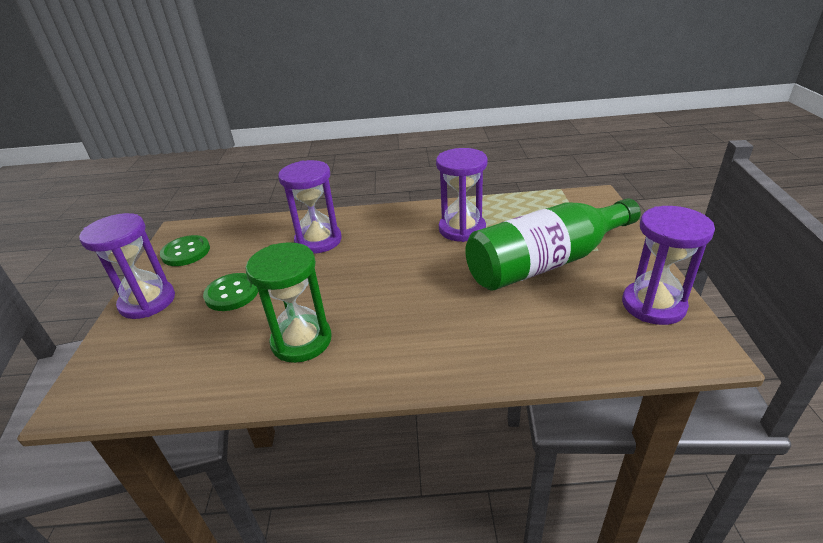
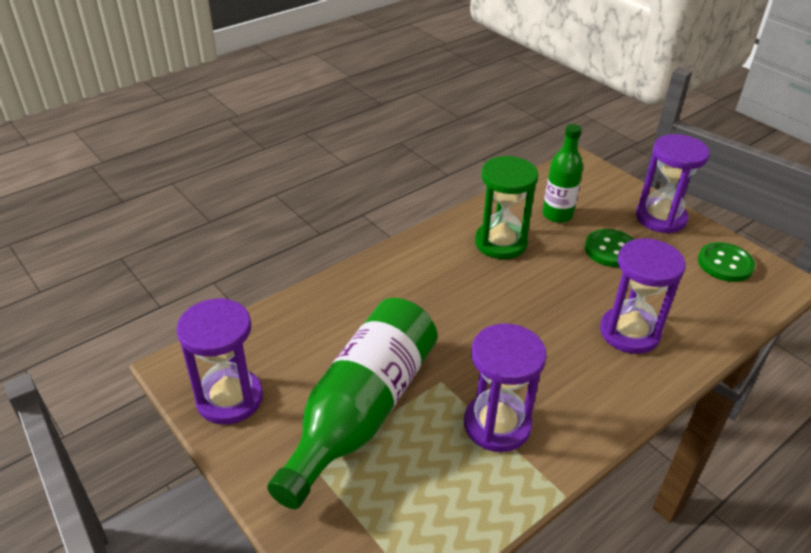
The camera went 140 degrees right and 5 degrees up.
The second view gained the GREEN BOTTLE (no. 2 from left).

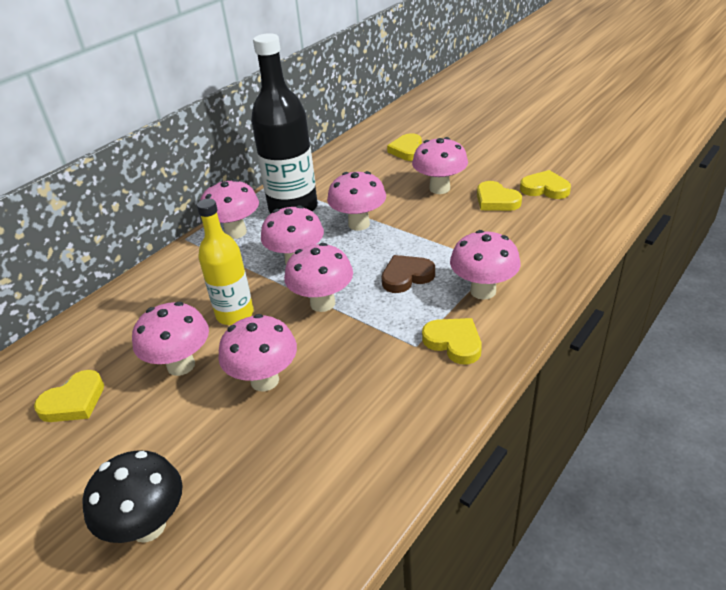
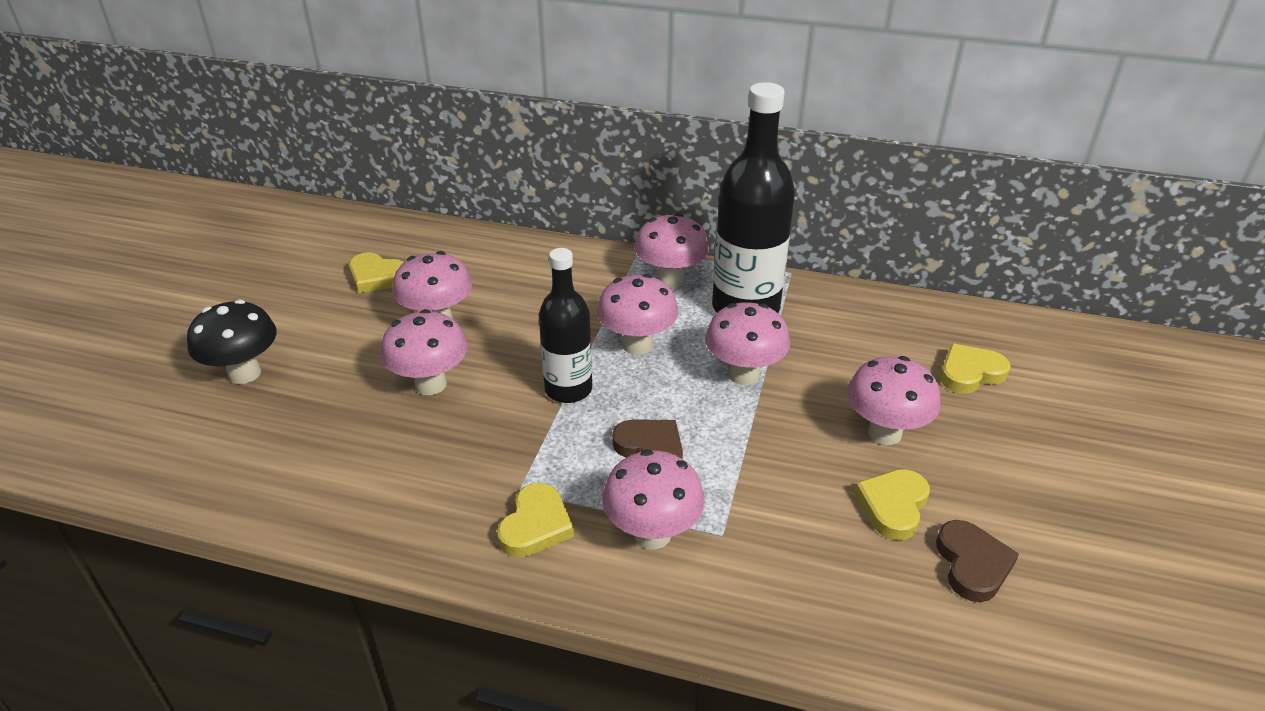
The camera went 65 degrees right and 0 degrees up.
The second view lost the YELLOW BOTTLE.
Where the PINK MUSHROOM (no. 5 from left) stood, the BLACK BOTTLE (no. 1 from left) came to stand.
What was the YELLOW HEART (no. 5 from left) turned into the BROWN HEART (no. 2 from left).

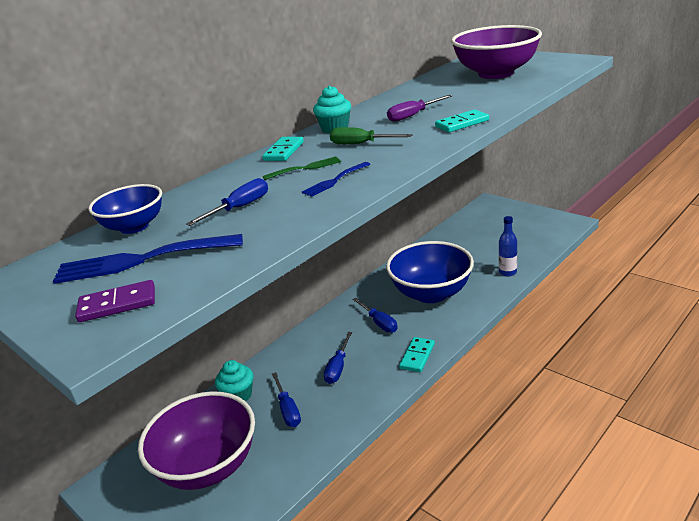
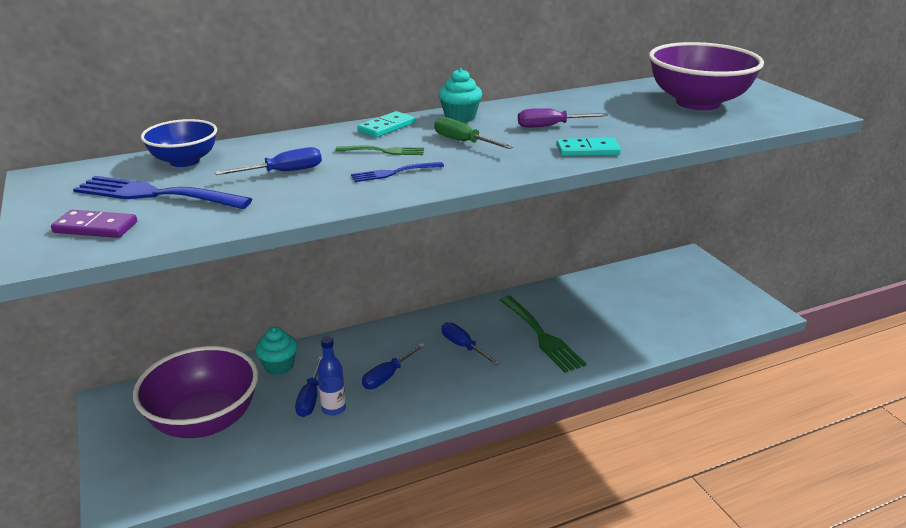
The camera went 20 degrees right and 0 degrees up.
The second view lost the TURQUOISE DOMINO (no. 2 from left).
The BLUE BOTTLE ended up elsewhere.
Where the BLUE BOWL (no. 2 from left) stood, the GREEN FORK (no. 2 from left) came to stand.
The BLUE SCREWDRIVER (no. 4 from left) ended up facing another way, 150 degrees clockwise from before.

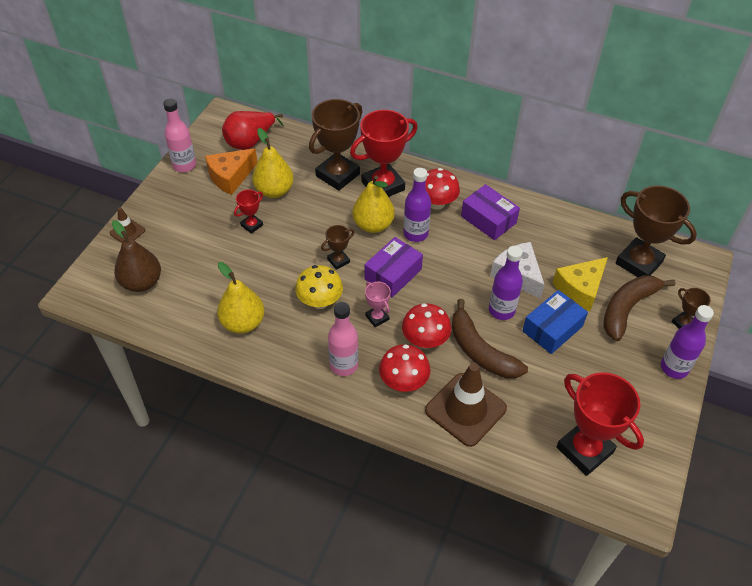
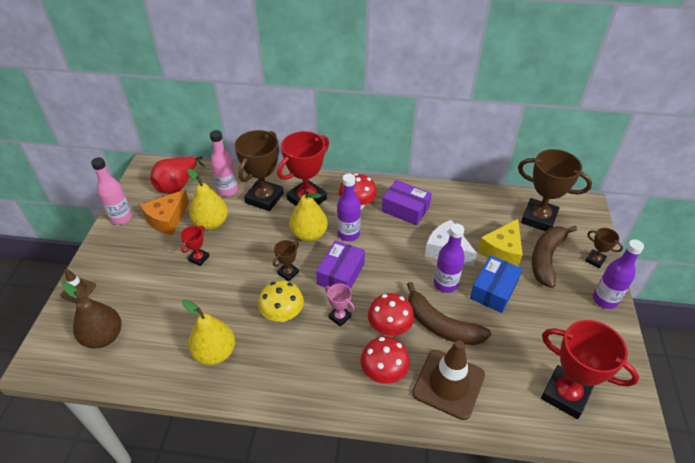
The camera went 15 degrees left and 5 degrees down.
The PINK BOTTLE (no. 2 from left) ended up elsewhere.

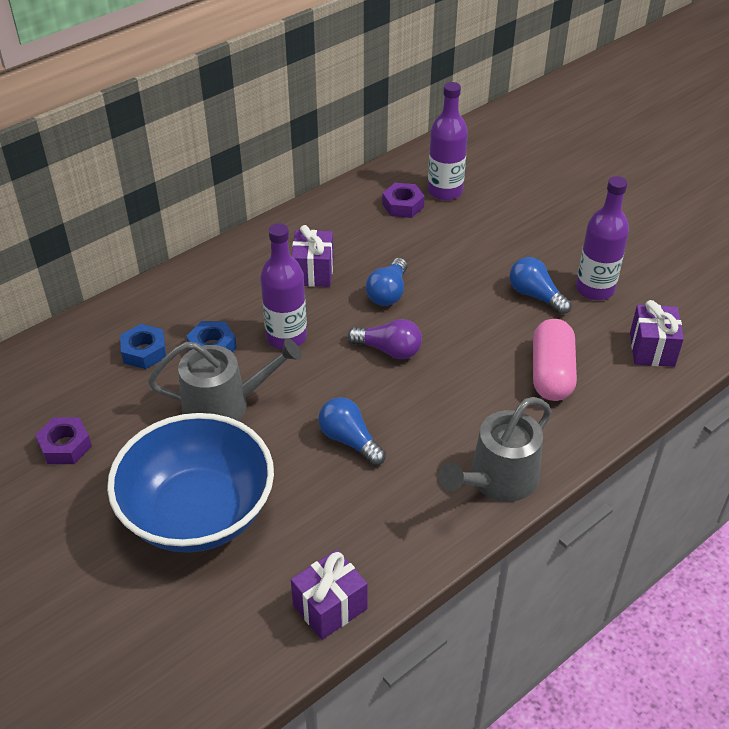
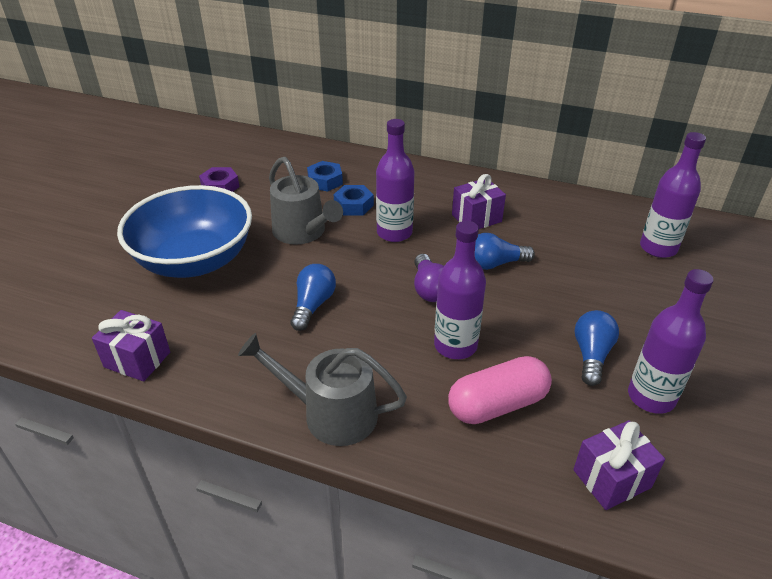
The camera went 60 degrees right and 5 degrees down.
The second view lost the PURPLE NUT (no. 2 from left).
The second view gained the PURPLE BOTTLE (no. 2 from left).

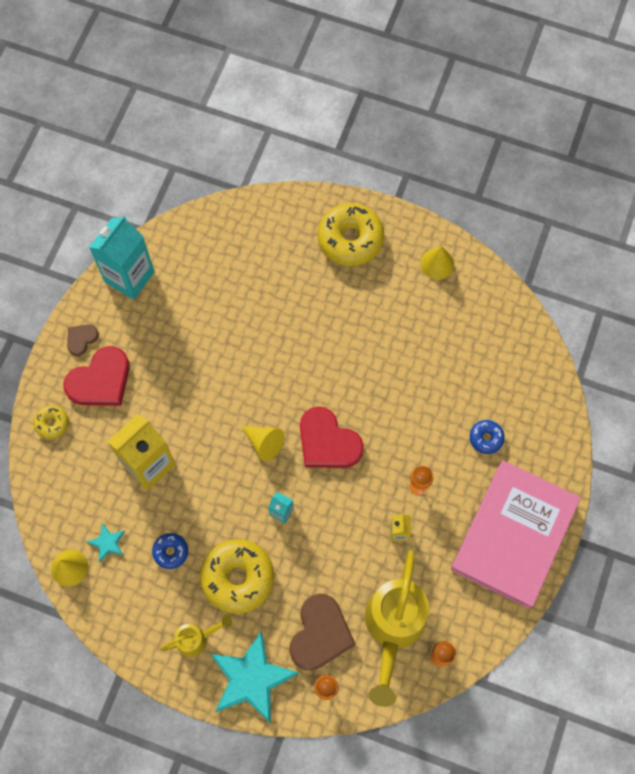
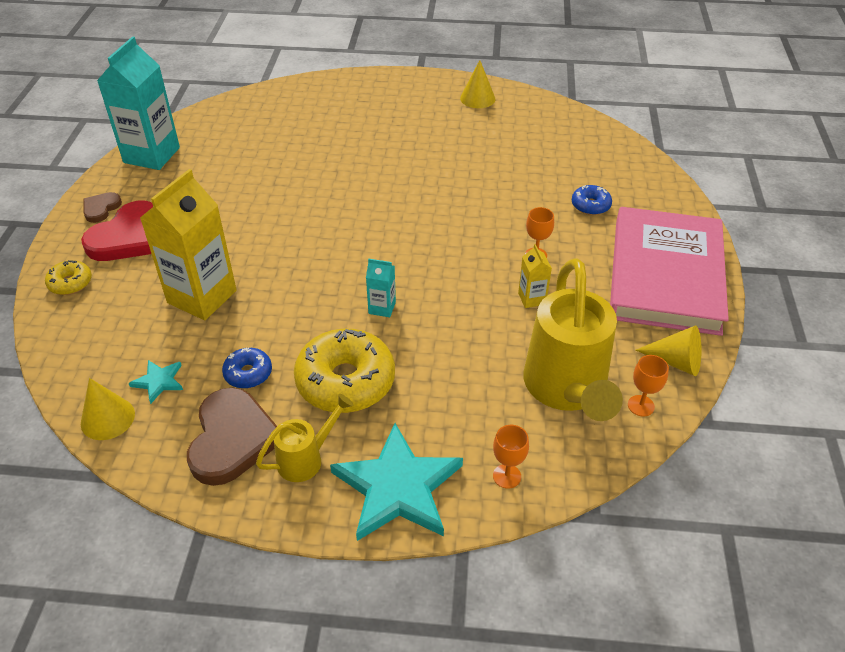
The camera went 15 degrees left and 25 degrees down.
The second view lost the RED HEART (no. 2 from left).
The second view lost the YELLOW DONUT (no. 3 from left).
The YELLOW CONE (no. 2 from left in the first image) ended up elsewhere.
The BROWN HEART (no. 2 from left) ended up elsewhere.

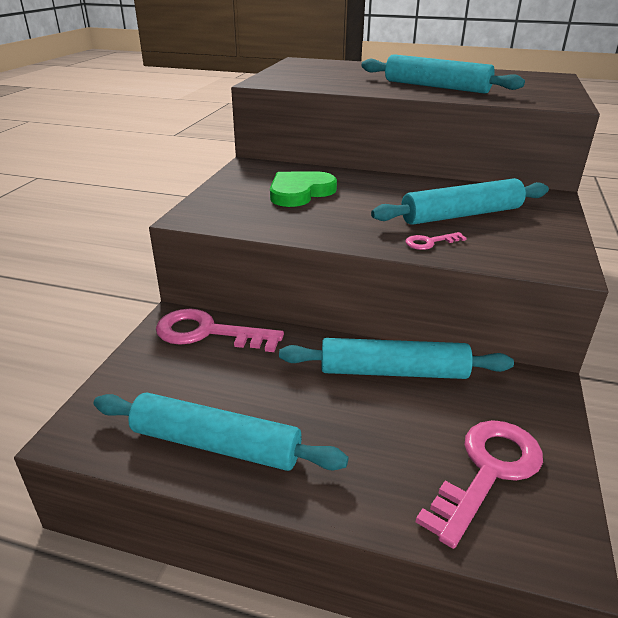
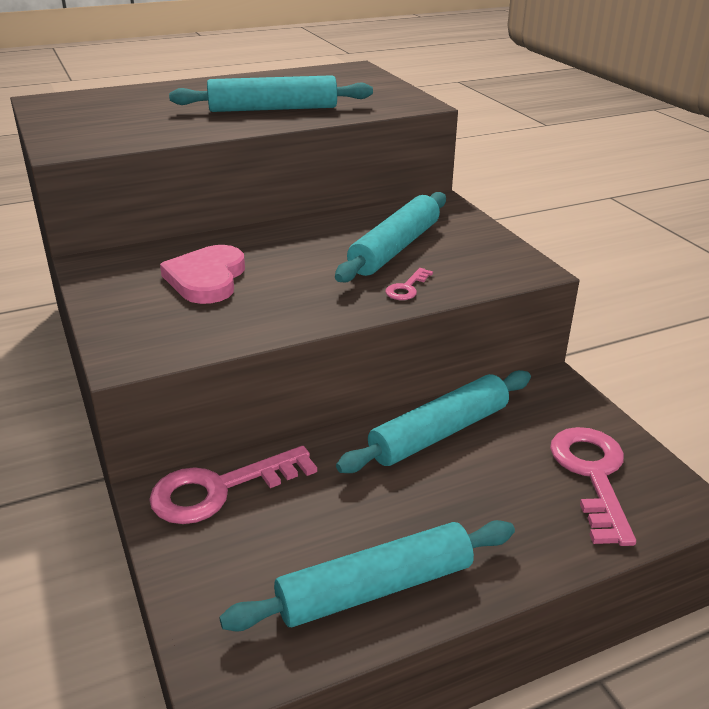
The camera went 40 degrees left and 0 degrees up.
What was the GREEN HEART turned into the PINK HEART.

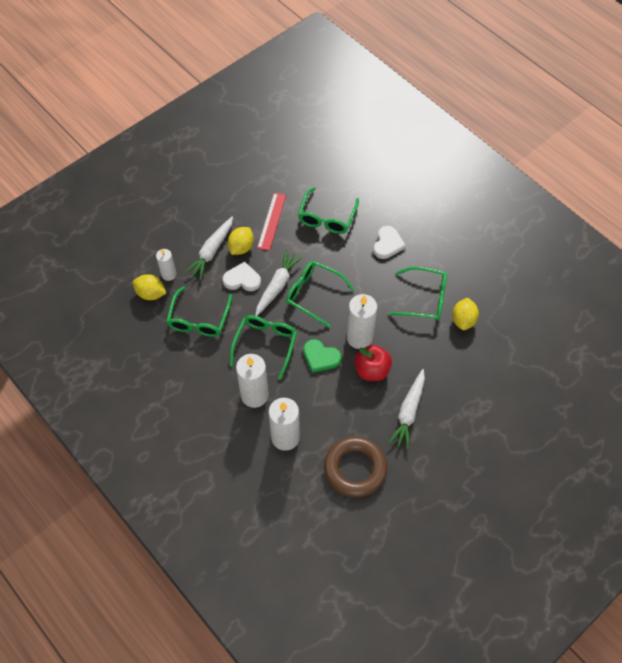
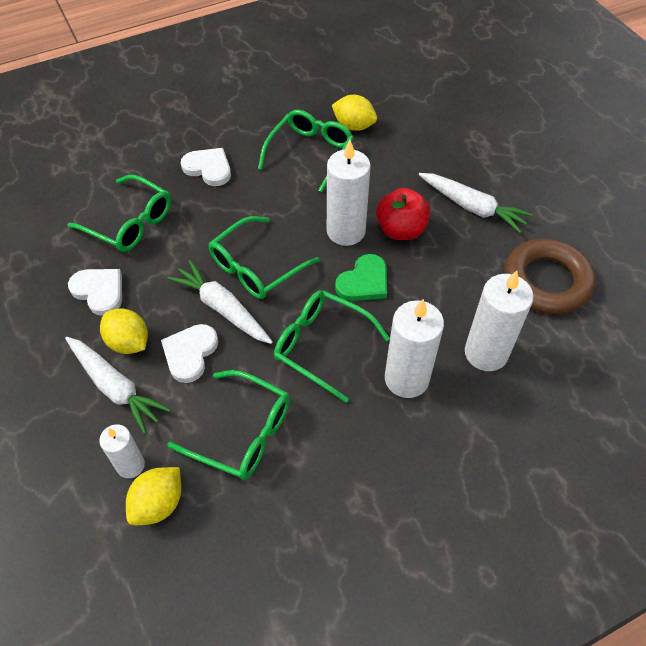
The camera went 75 degrees left and 5 degrees down.
Where the RED RULER stood, the WHITE HEART (no. 1 from left) came to stand.

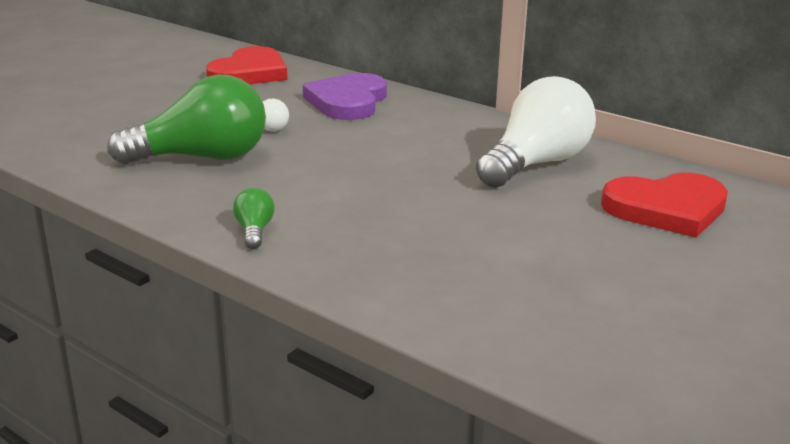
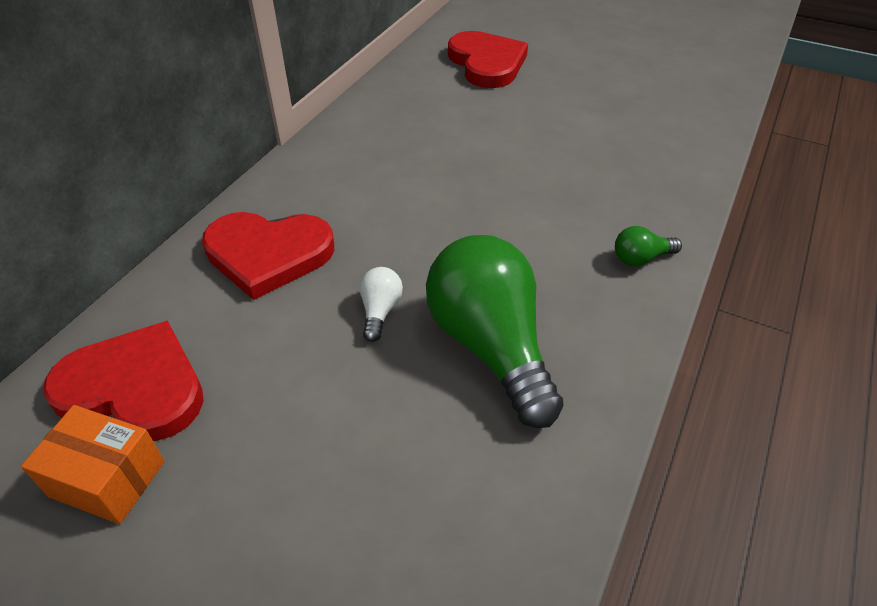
The camera went 100 degrees left and 20 degrees up.
The second view lost the WHITE LIGHT BULB (no. 2 from left).
The second view gained the ORANGE BOX.
What was the PURPLE HEART turned into the RED HEART (no. 2 from left).

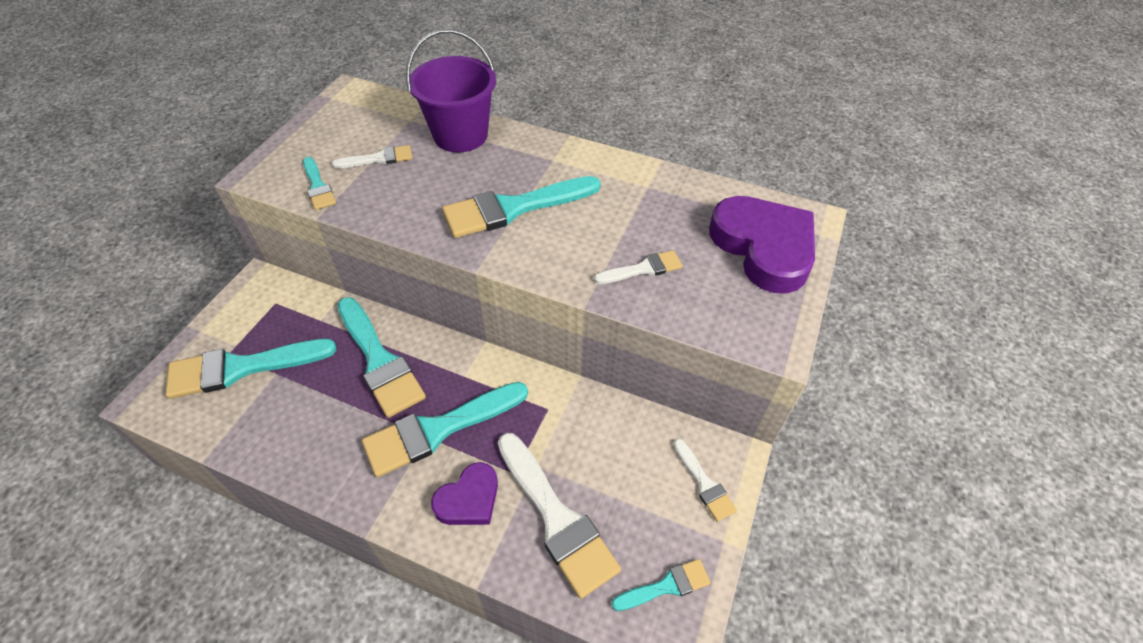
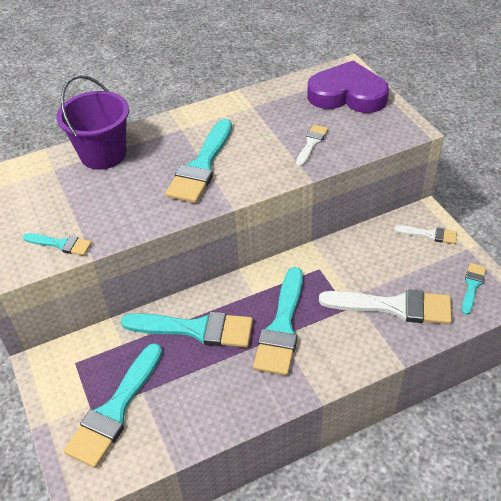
The camera went 45 degrees left and 5 degrees down.
The second view lost the WHITE BRUSH (no. 1 from left).
The second view lost the PURPLE HEART (no. 1 from left).

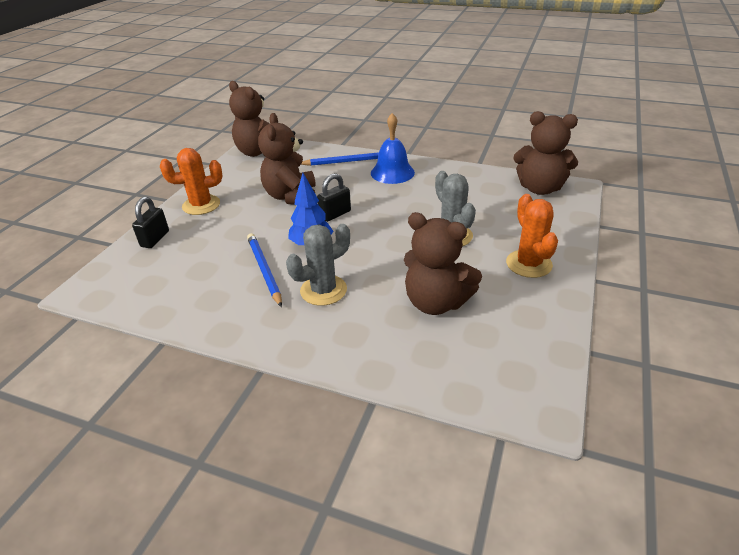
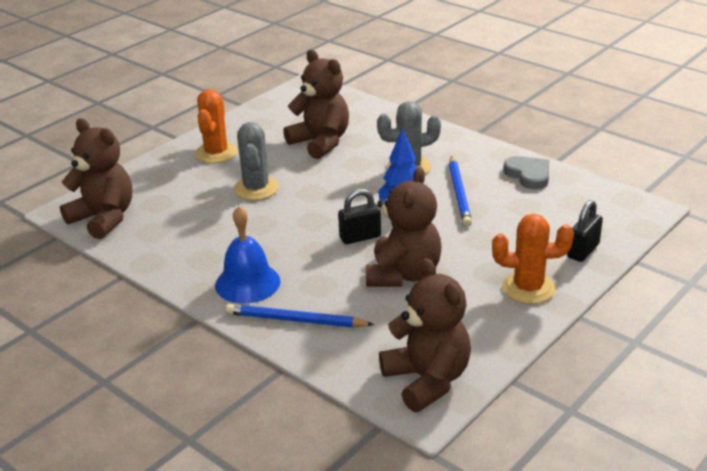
The camera went 160 degrees left and 5 degrees down.
The second view gained the GREY HEART.

